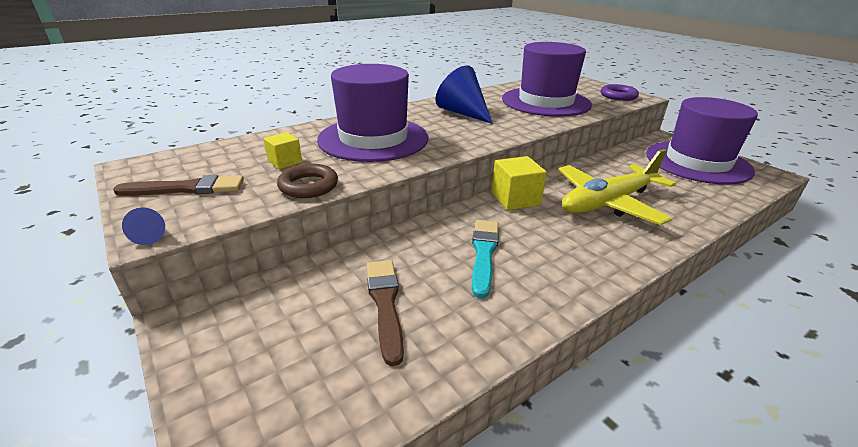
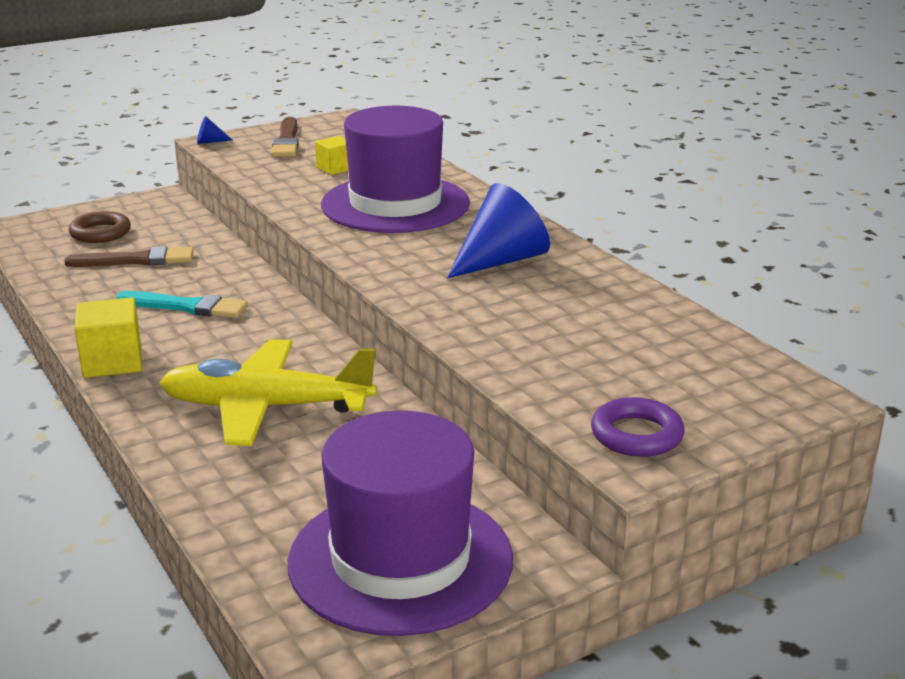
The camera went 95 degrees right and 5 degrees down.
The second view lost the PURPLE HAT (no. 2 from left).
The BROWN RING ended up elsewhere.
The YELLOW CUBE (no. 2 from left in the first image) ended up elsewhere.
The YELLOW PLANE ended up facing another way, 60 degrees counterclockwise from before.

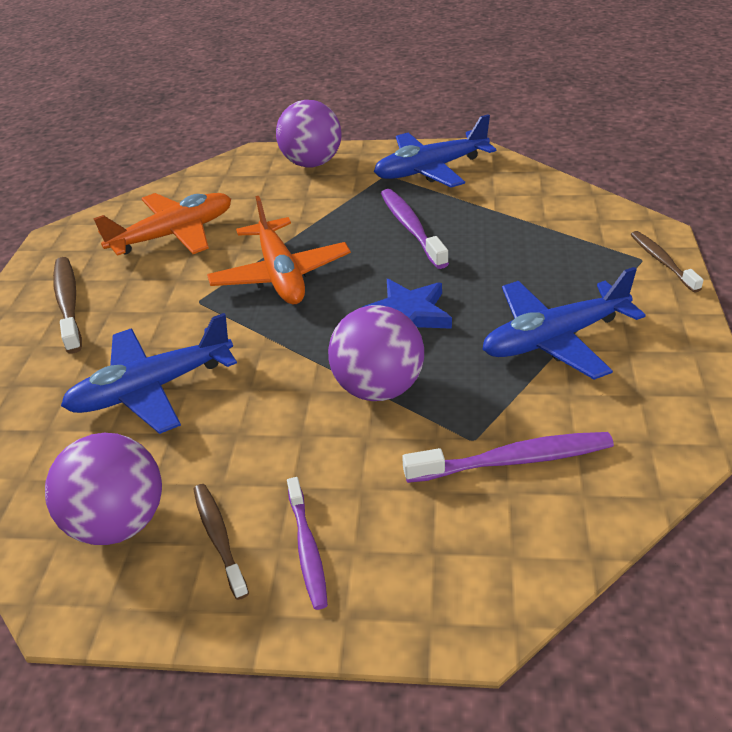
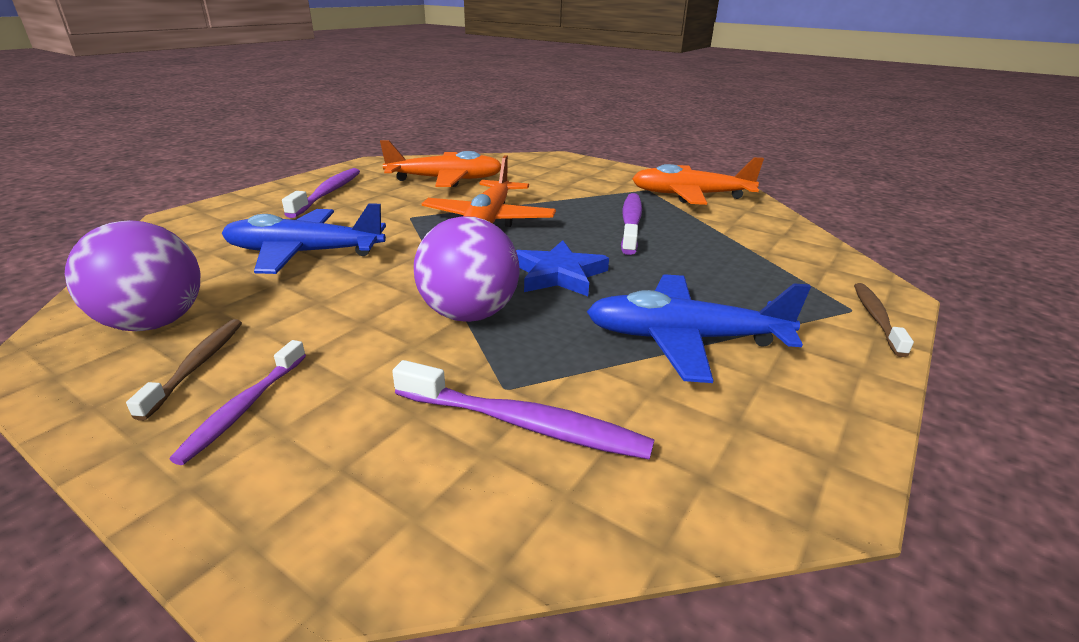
The camera went 25 degrees right and 10 degrees down.
The second view lost the PURPLE BALL (no. 2 from left).
What was the BROWN TOOTHBRUSH (no. 1 from left) turned into the PURPLE TOOTHBRUSH (no. 2 from left).
What was the BLUE PLANE (no. 2 from left) turned into the ORANGE PLANE (no. 3 from left).

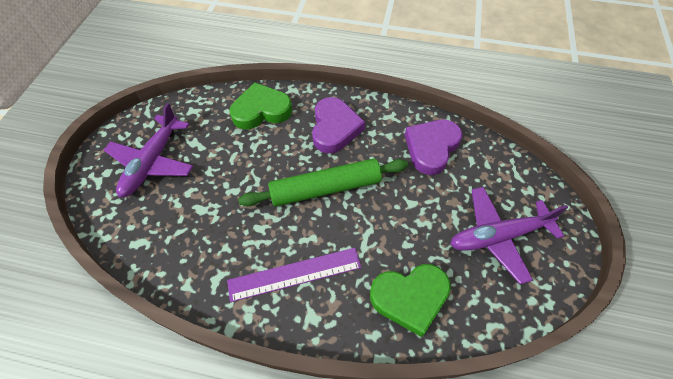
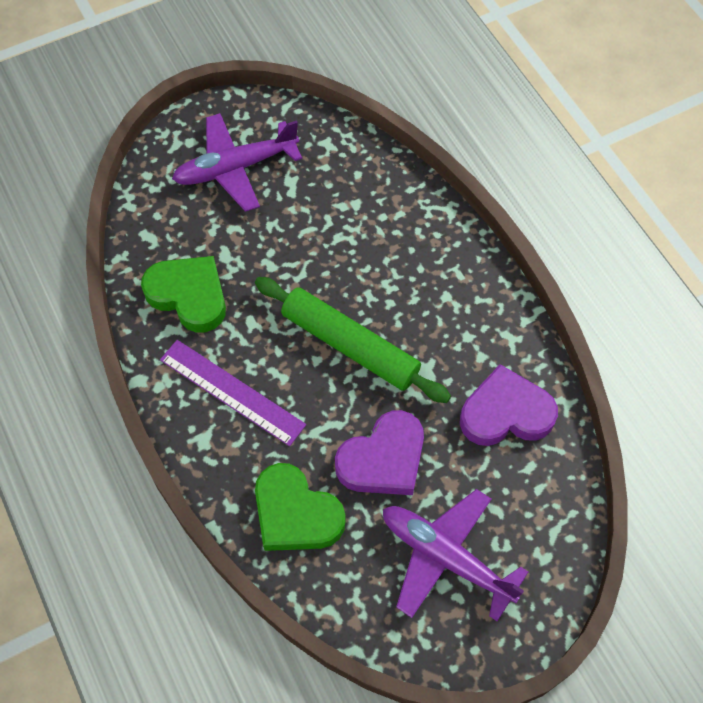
The camera went 50 degrees right and 5 degrees up.
The GREEN HEART (no. 1 from left) ended up elsewhere.
The PURPLE HEART (no. 1 from left) ended up elsewhere.

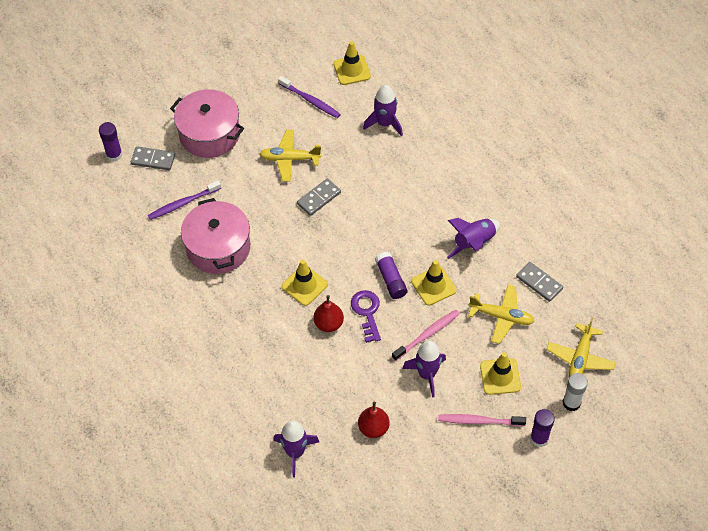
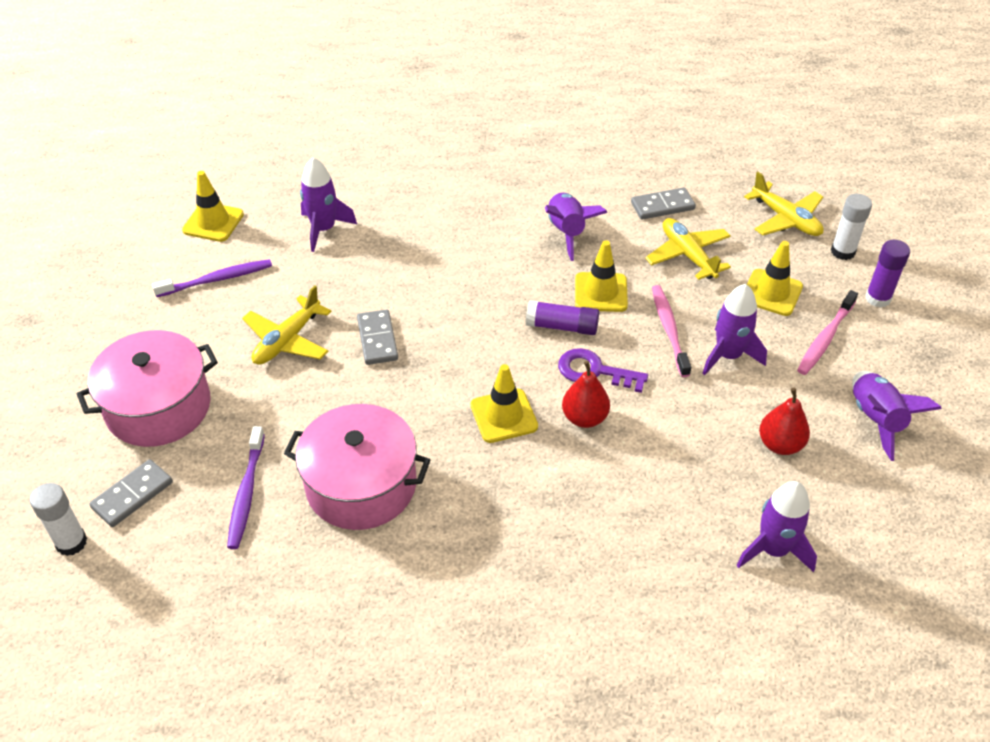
The camera went 60 degrees left and 10 degrees down.
The second view gained the PURPLE ROCKET (no. 5 from left).
What was the PURPLE GLUE STICK (no. 1 from left) turned into the WHITE GLUE STICK (no. 1 from left).
The YELLOW PLANE (no. 2 from left) ended up facing another way, 75 degrees counterclockwise from before.

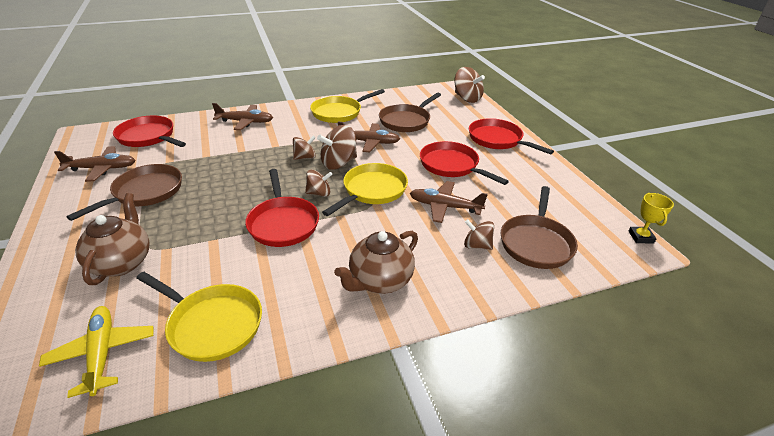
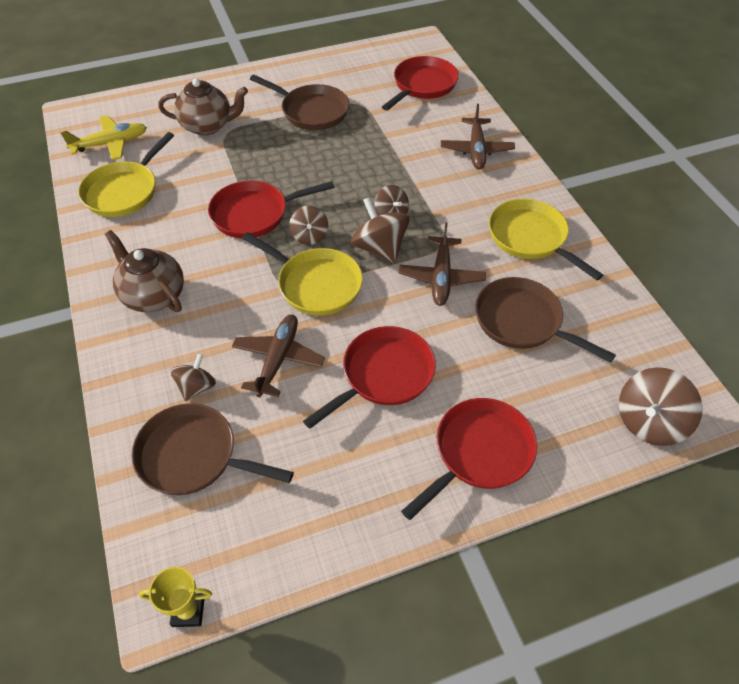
The camera went 90 degrees right and 15 degrees up.
The second view lost the BROWN PLANE (no. 1 from left).

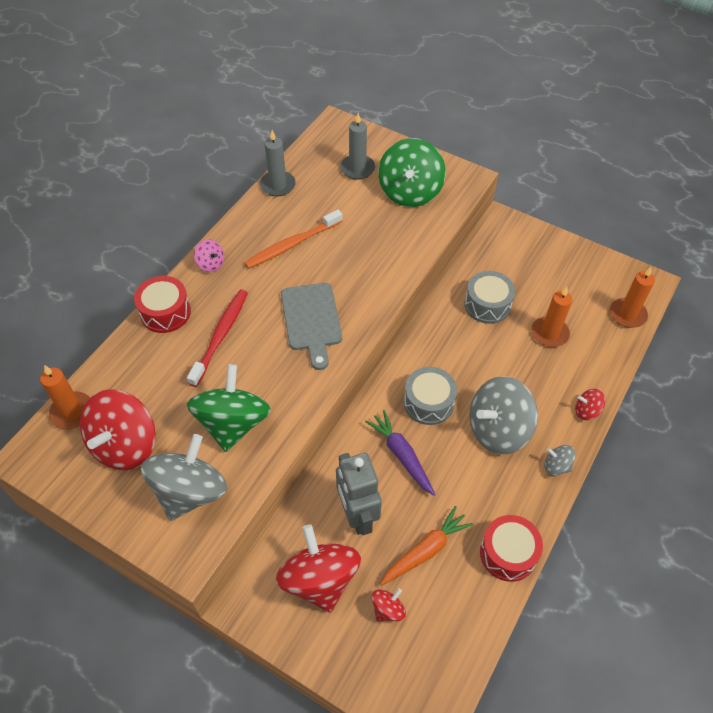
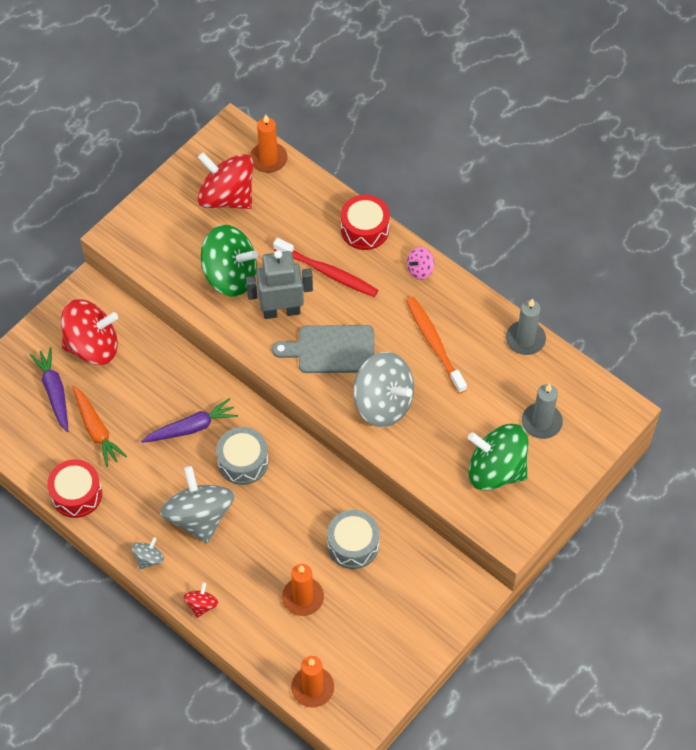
The camera went 100 degrees right and 5 degrees up.
The GREY SPINNING TOP (no. 1 from left in the first image) ended up elsewhere.
The GREY ROBOT ended up elsewhere.
Where the RED SPINNING TOP (no. 3 from left) stood, the PURPLE CARROT (no. 1 from left) came to stand.

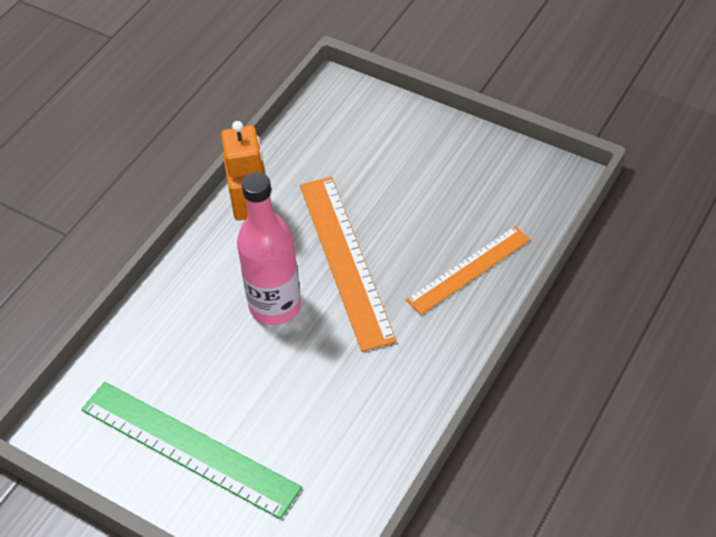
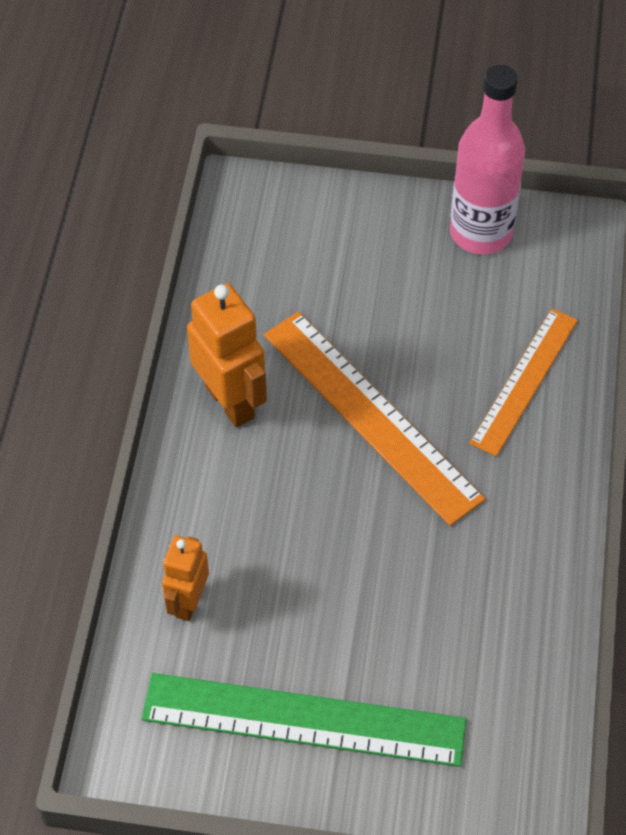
The camera went 25 degrees left and 5 degrees up.
The second view gained the ORANGE ROBOT (no. 1 from left).
The PINK BOTTLE ended up elsewhere.

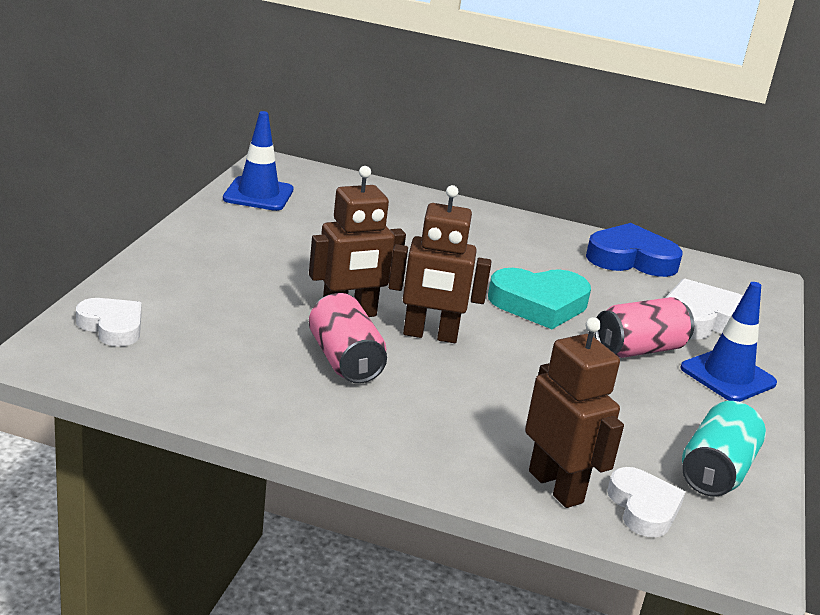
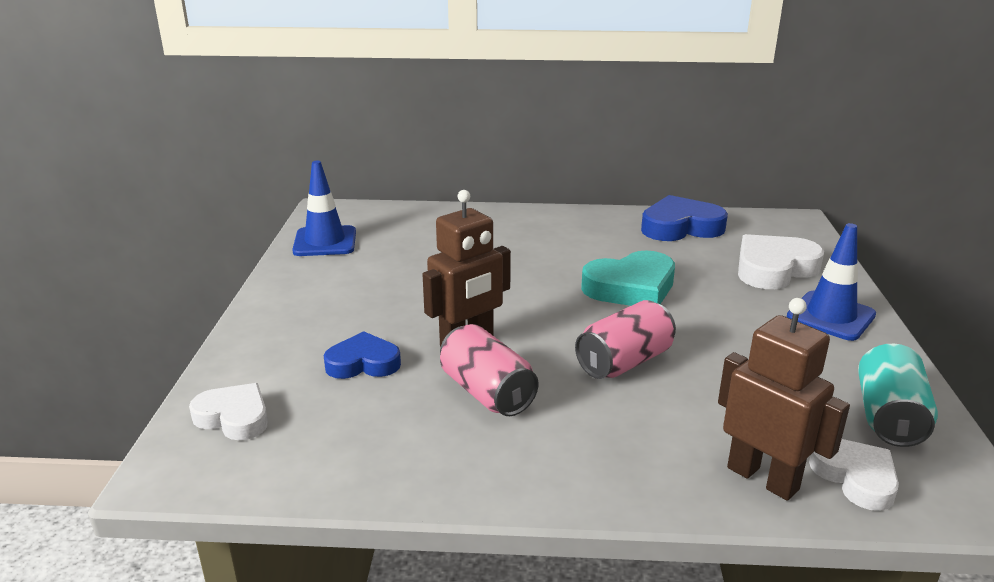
The camera went 10 degrees left and 0 degrees up.
The second view lost the BROWN ROBOT (no. 2 from left).
The second view gained the BLUE HEART (no. 1 from left).
The PINK CAN (no. 2 from left) ended up elsewhere.

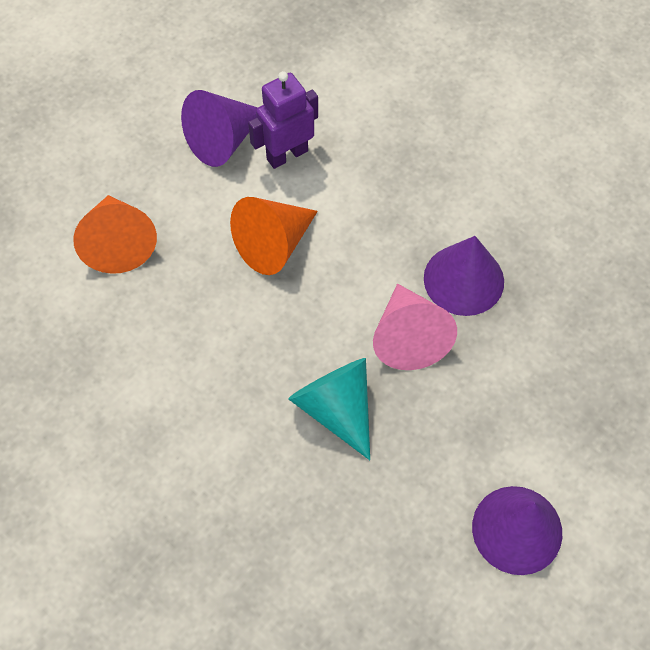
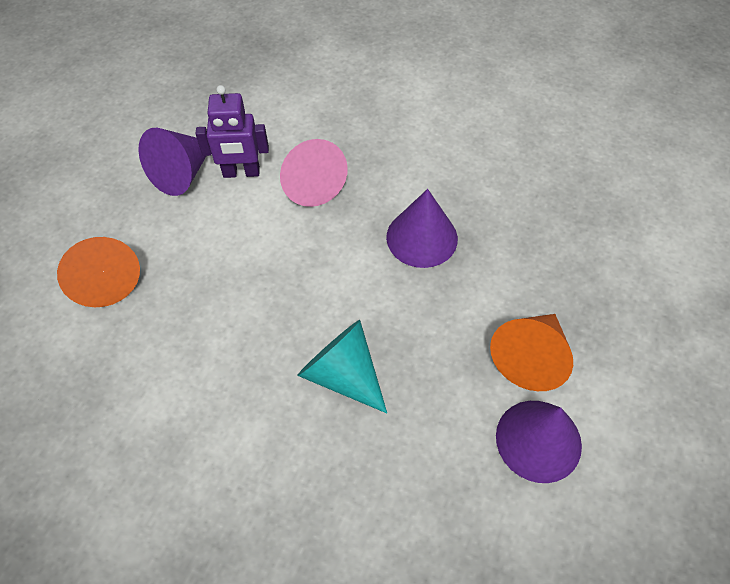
The camera went 15 degrees left and 5 degrees down.
The ORANGE CONE (no. 2 from left) ended up elsewhere.
The PINK CONE ended up elsewhere.
The PURPLE ROBOT ended up facing another way, 135 degrees counterclockwise from before.

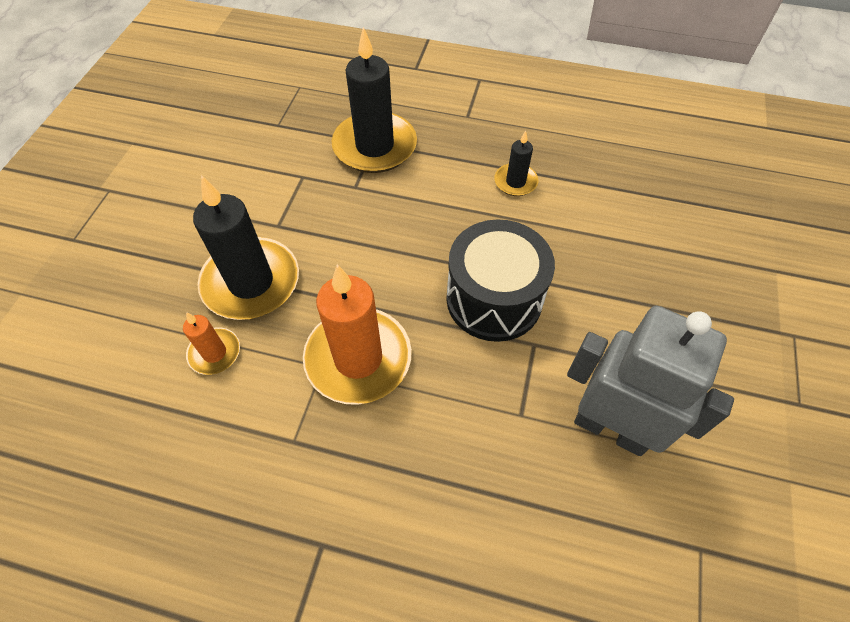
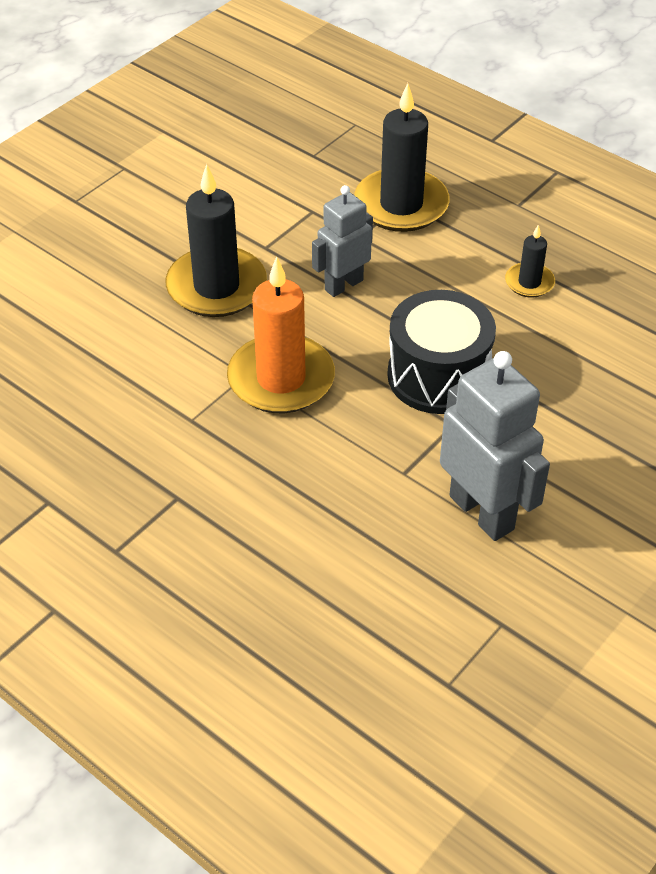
The camera went 25 degrees right and 10 degrees down.
The second view lost the ORANGE CANDLE (no. 1 from left).
The second view gained the GREY ROBOT (no. 1 from left).

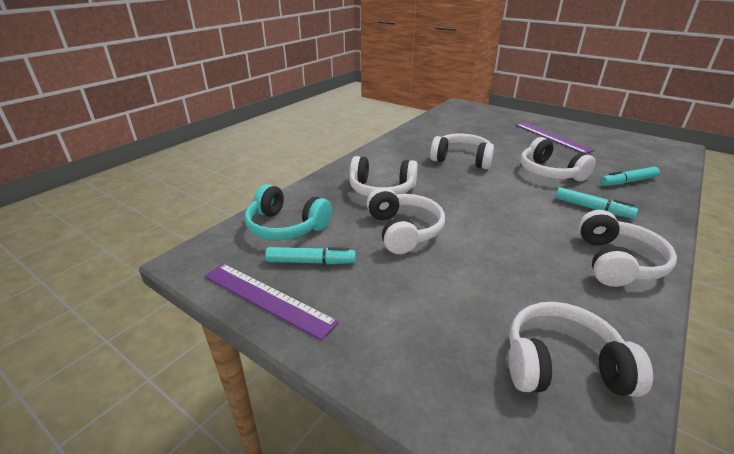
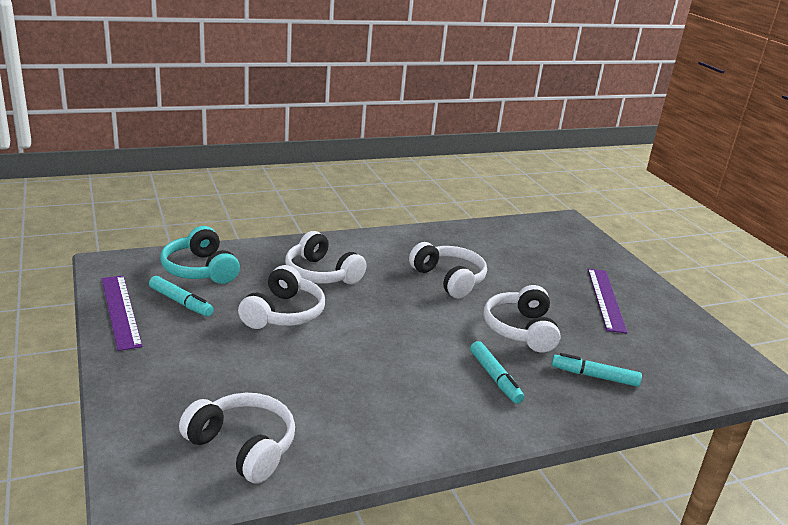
The camera went 30 degrees right and 5 degrees down.
The second view lost the WHITE HEADPHONES (no. 6 from left).

